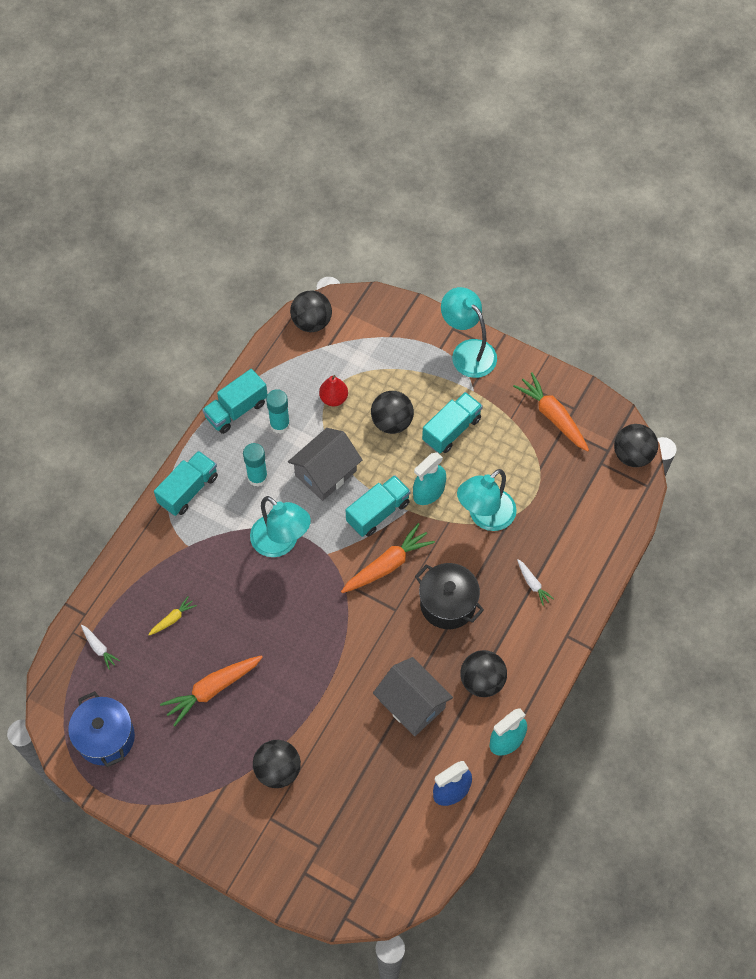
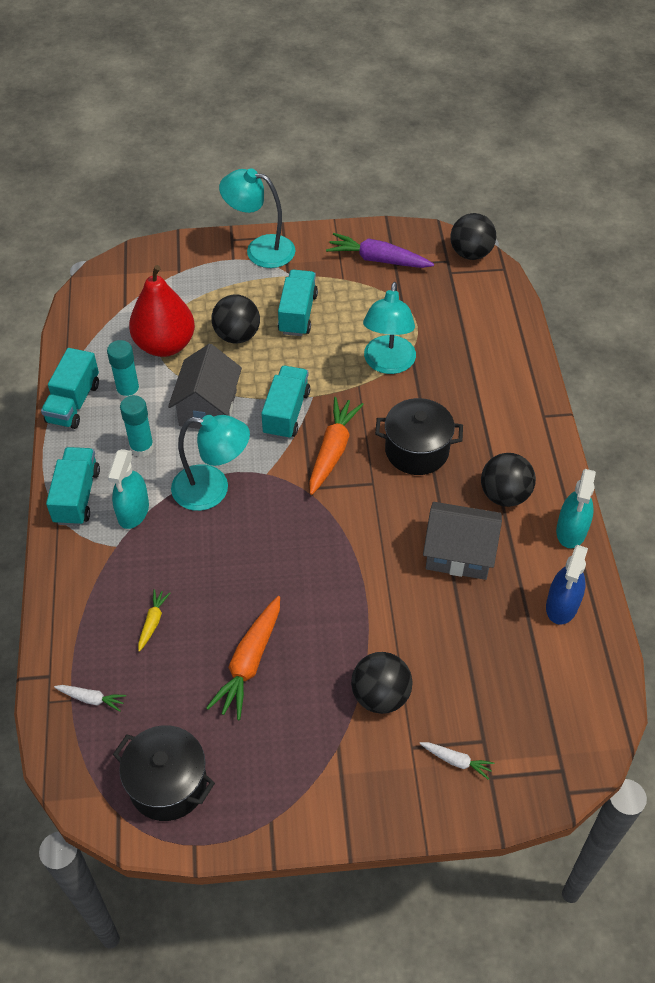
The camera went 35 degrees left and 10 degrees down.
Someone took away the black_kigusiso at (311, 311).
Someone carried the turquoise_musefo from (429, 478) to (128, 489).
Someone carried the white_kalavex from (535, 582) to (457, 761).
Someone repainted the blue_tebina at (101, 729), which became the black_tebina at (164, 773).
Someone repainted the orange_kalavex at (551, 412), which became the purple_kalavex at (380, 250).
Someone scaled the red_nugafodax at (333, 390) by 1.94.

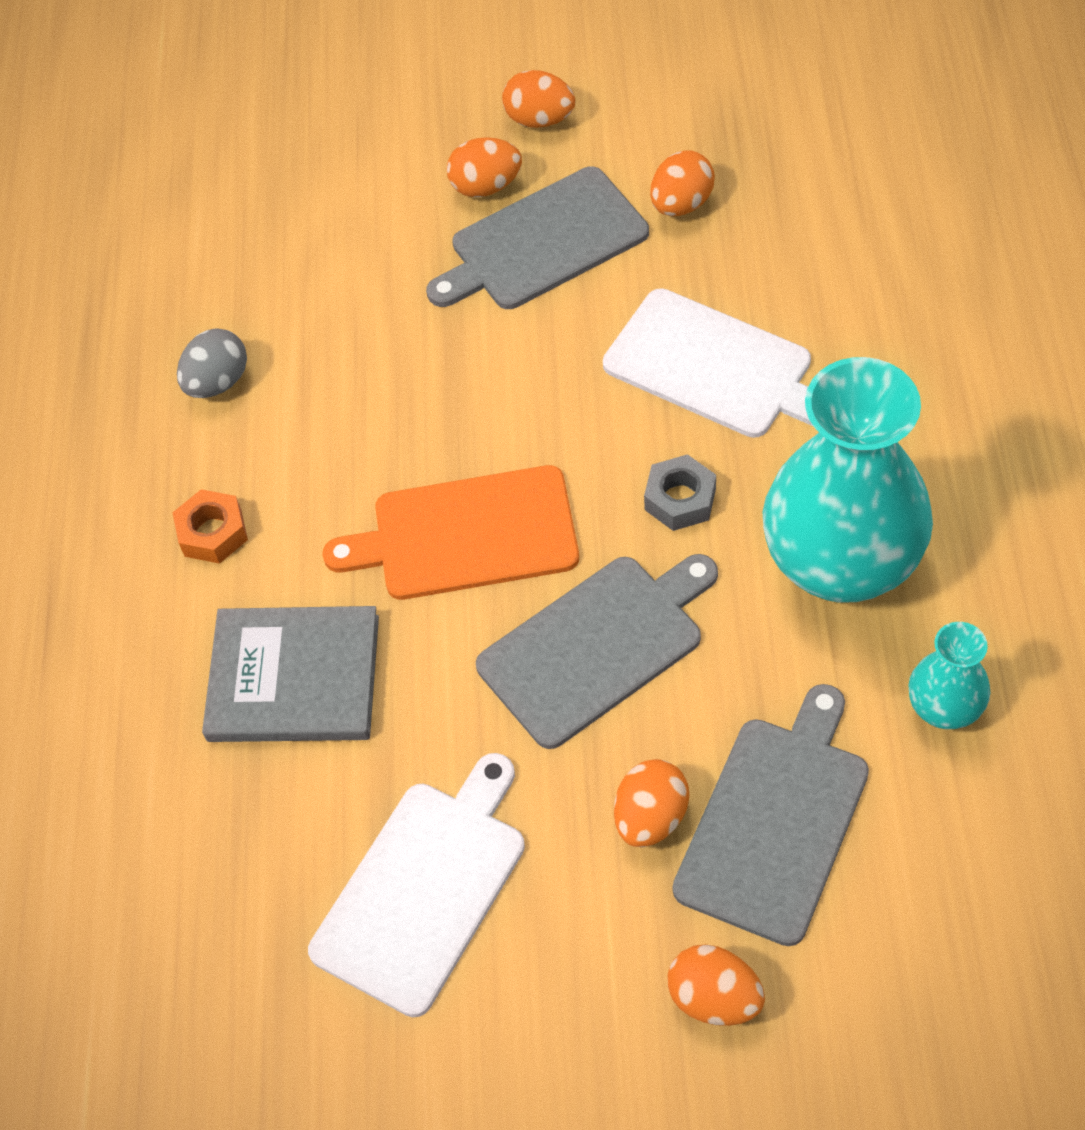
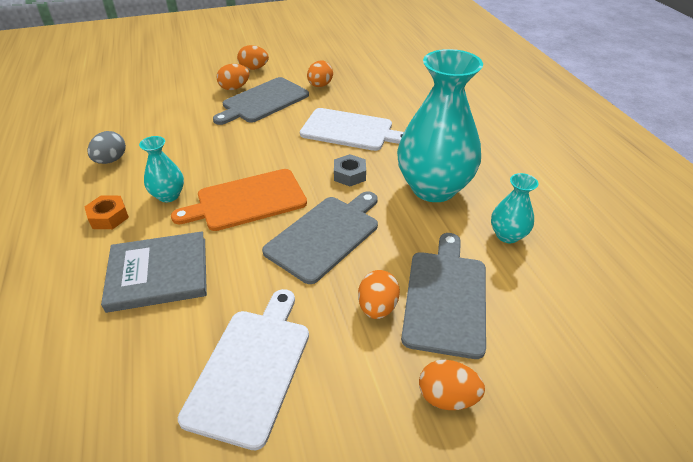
The camera went 20 degrees left and 15 degrees down.
Someone put down the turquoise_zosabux at (161, 169).

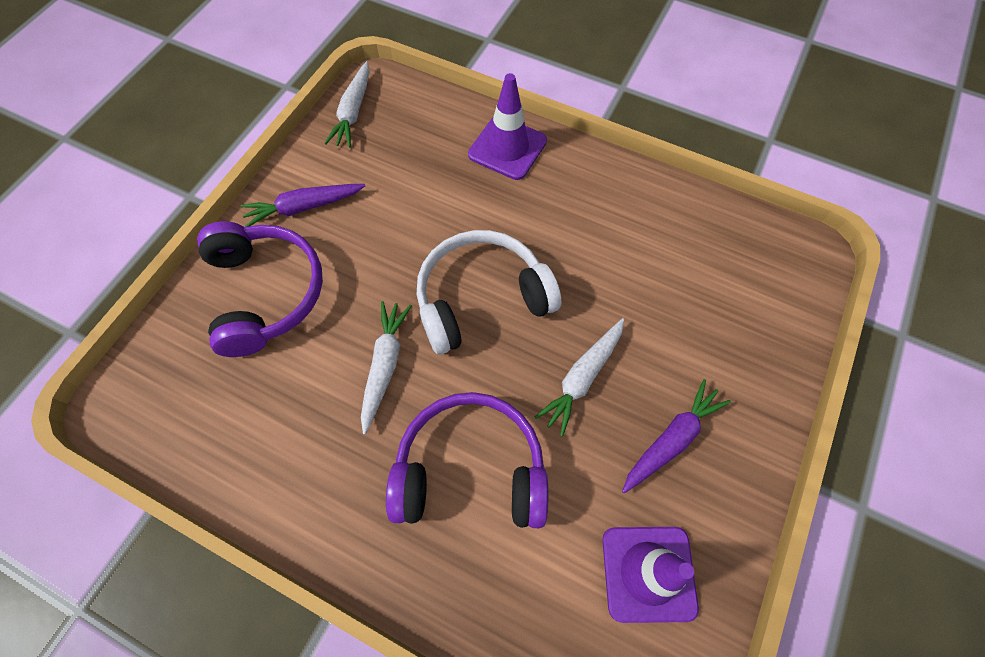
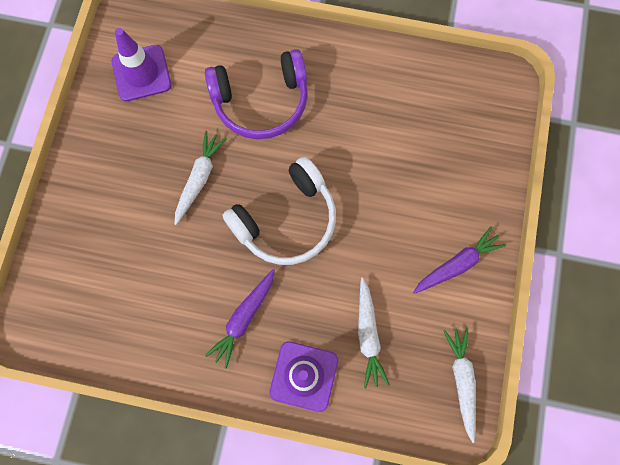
The camera went 165 degrees right and 10 degrees up.
Someone took away the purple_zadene at (260, 289).
Someone carried the white_kalavex from (386, 368) to (374, 333).
Someone carried the purple_kalavex from (676, 436) to (240, 319).

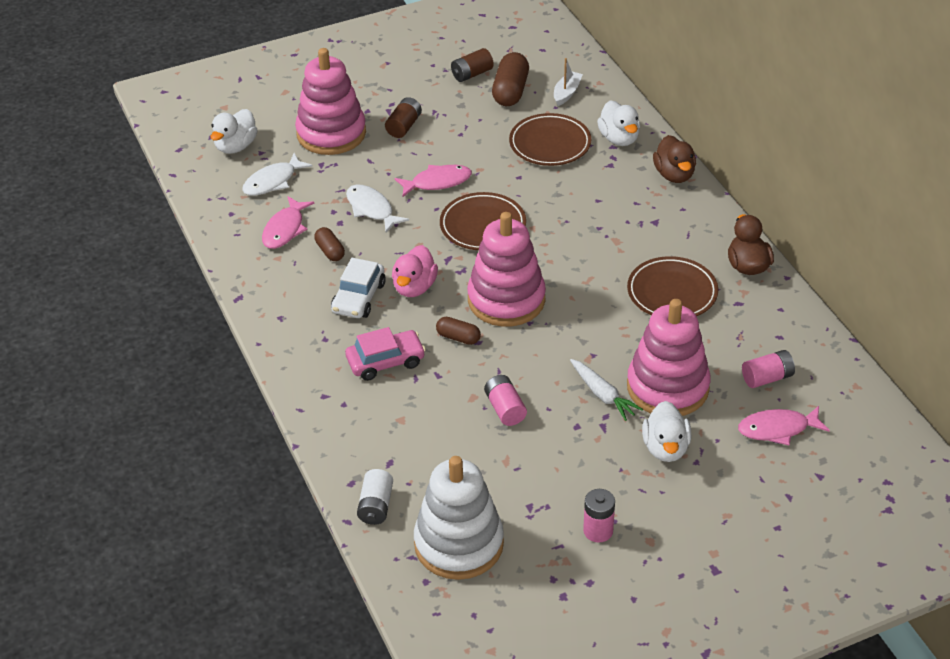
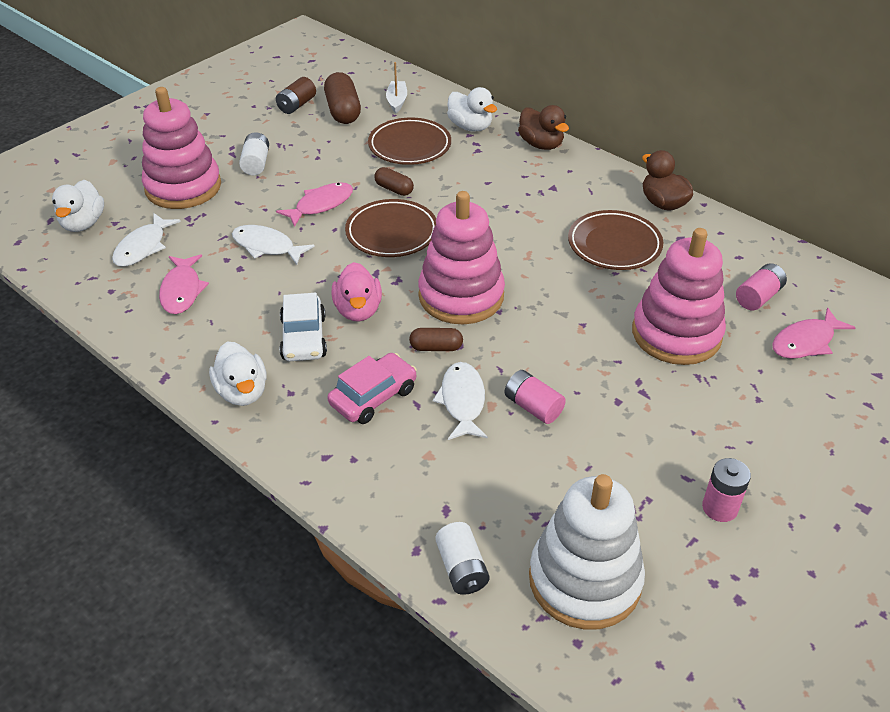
The camera went 25 degrees left and 0 degrees up.
Someone took away the white_kalavex at (606, 390).
Someone put down the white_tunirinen at (460, 401).
Someone carried the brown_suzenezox from (329, 244) to (394, 181).
Someone carried the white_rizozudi from (666, 431) to (238, 374).
Someone repainted the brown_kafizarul at (403, 117), which became the white_kafizarul at (254, 153).

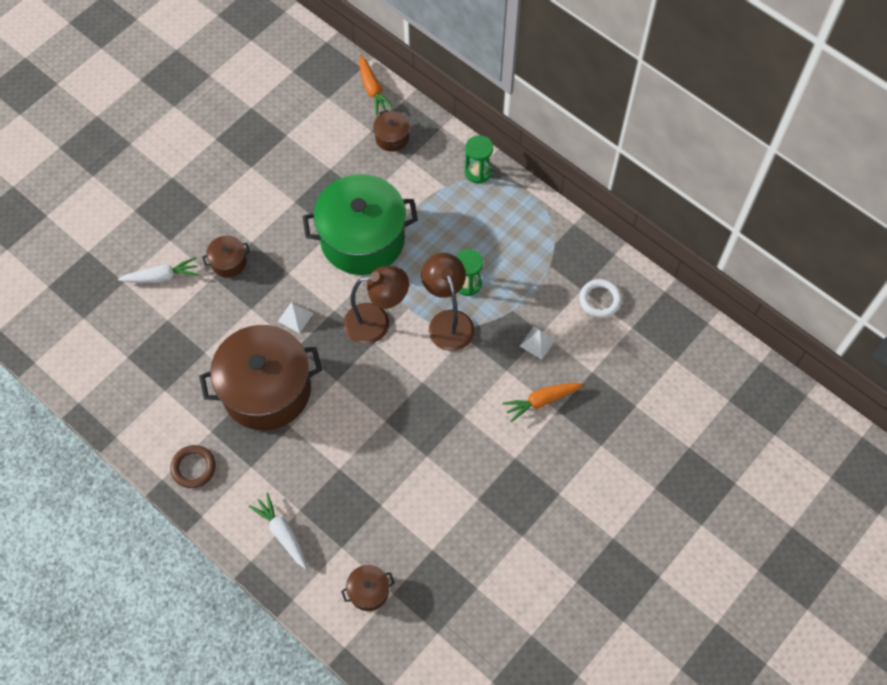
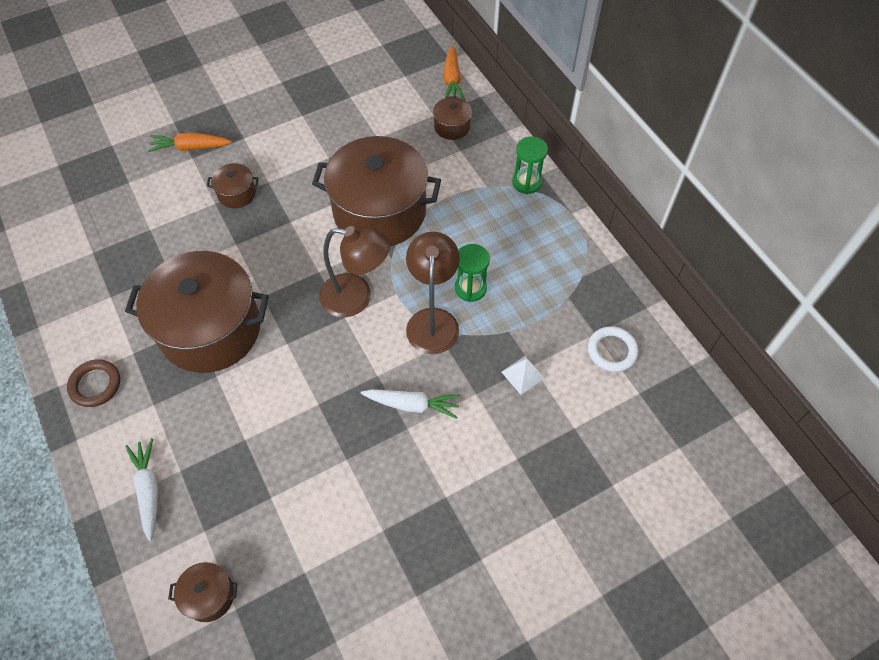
The camera went 20 degrees right and 5 degrees down.
Someone took away the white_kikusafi at (296, 317).
Someone carried the white_kalavex from (158, 270) to (410, 404).
Someone carried the orange_kalavex from (542, 402) to (190, 142).
Someone repainted the green_tebina at (360, 224), which became the brown_tebina at (376, 191).

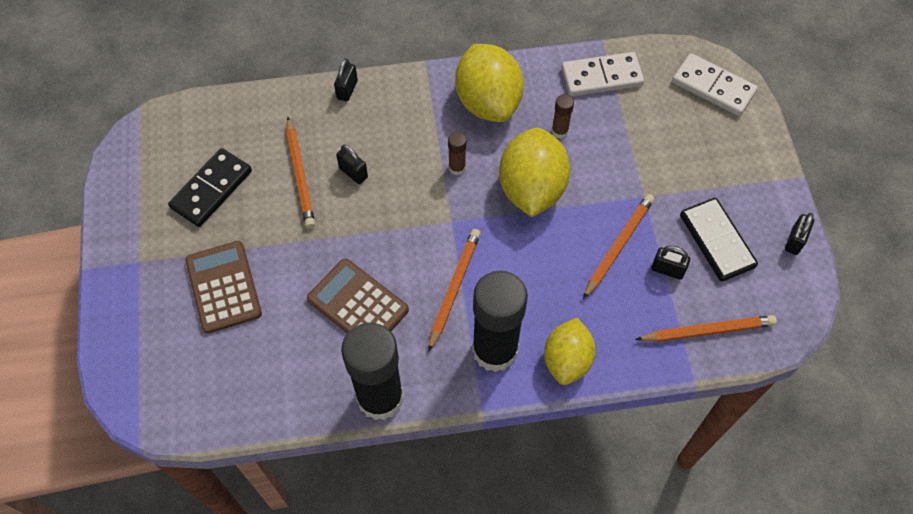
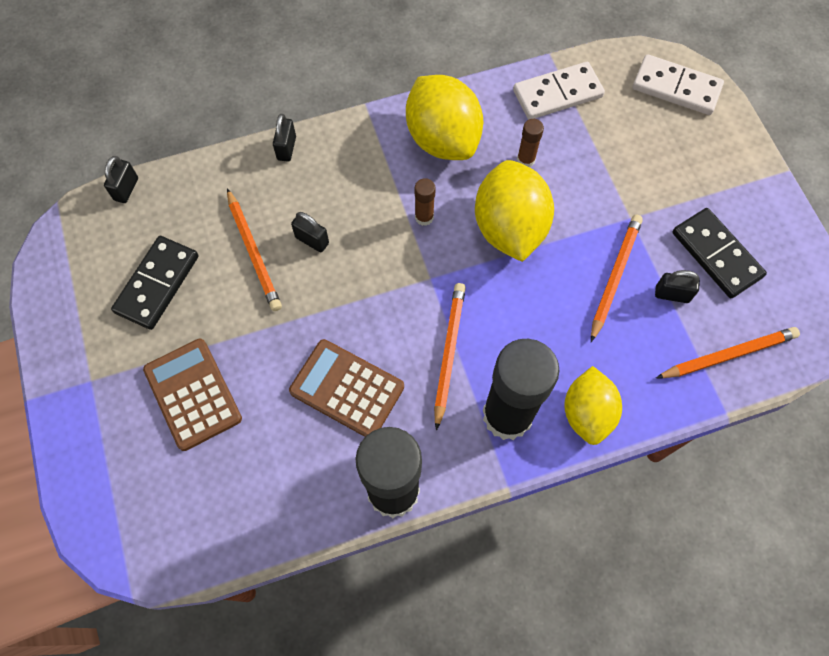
The camera went 10 degrees left and 5 degrees up.
Someone carried the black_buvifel from (799, 234) to (121, 179).

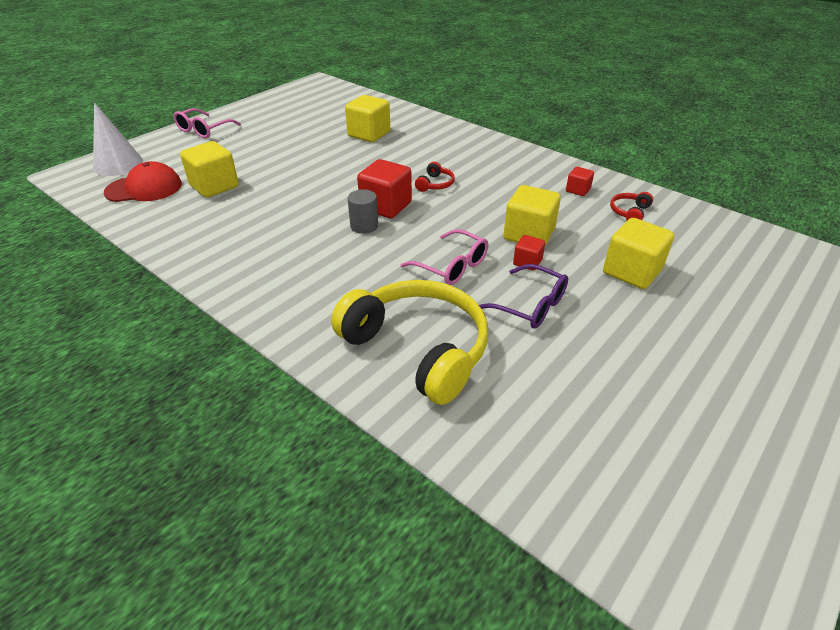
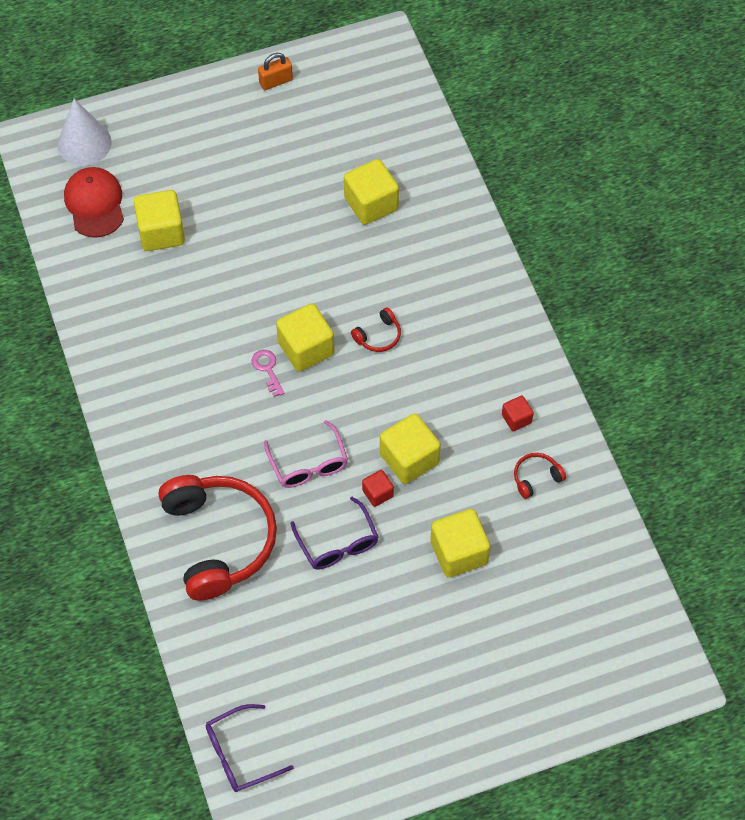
The camera went 30 degrees right and 20 degrees up.
Someone took away the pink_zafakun at (207, 123).
Someone put down the purple_zafakun at (250, 748).
Someone put down the orange_buvifel at (275, 71).
Someone swapped the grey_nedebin at (363, 211) for the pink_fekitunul at (268, 373).
Someone repainted the yellow_zadene at (409, 342), which became the red_zadene at (218, 537).
Someone repainted the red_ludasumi at (384, 188), which became the yellow_ludasumi at (305, 337).
Someone rotated the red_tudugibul at (143, 181) by 120 degrees counterclockwise.

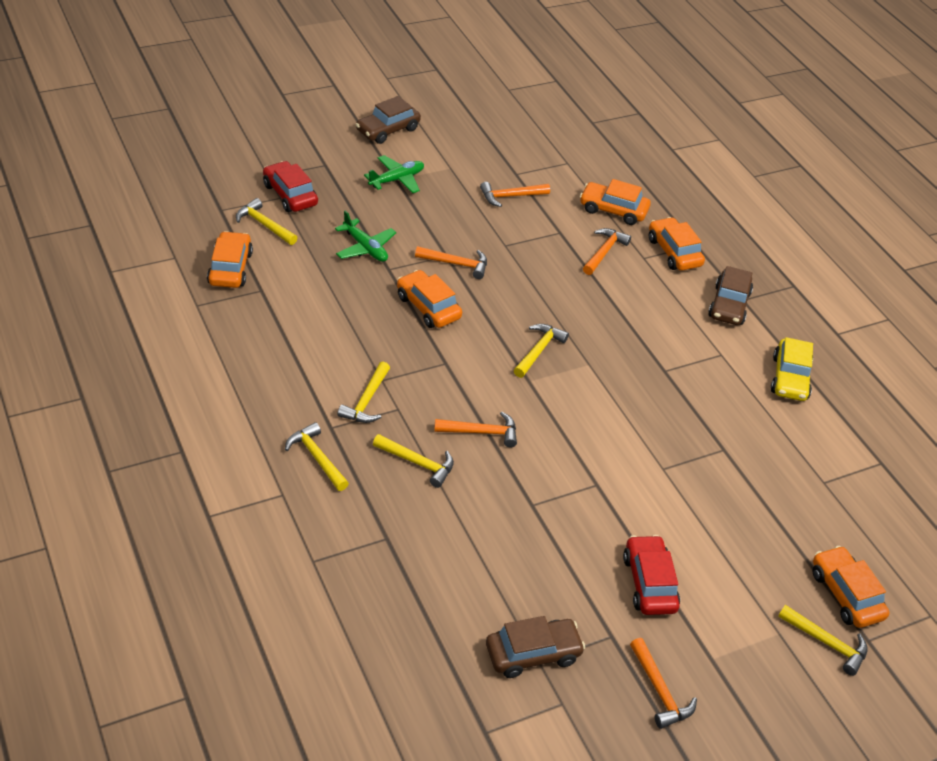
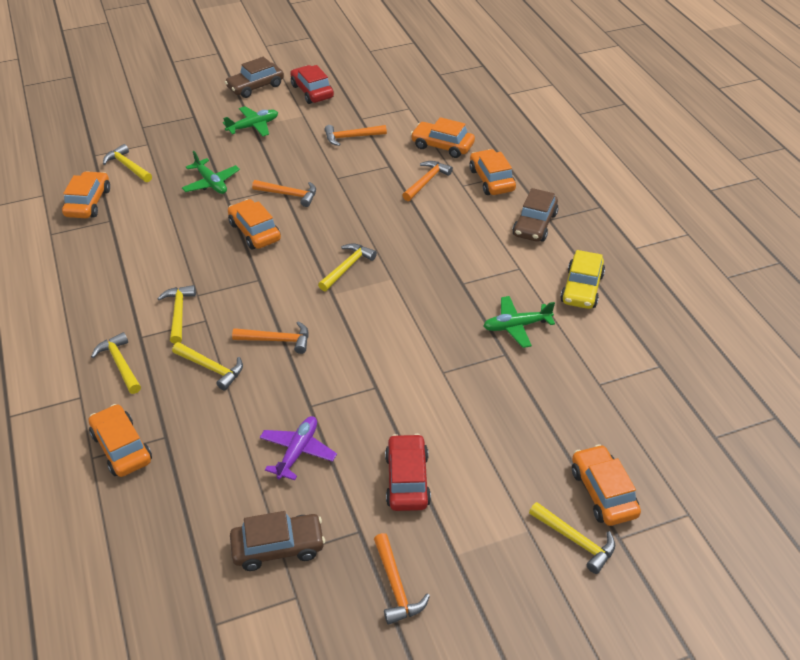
The camera went 10 degrees right and 0 degrees up.
Someone put down the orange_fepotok at (120, 440).
Someone put down the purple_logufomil at (298, 448).
Someone put down the green_logufomil at (519, 322).
Someone carried the red_fepotok from (290, 186) to (312, 84).
Someone rotated the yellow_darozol at (363, 392) by 150 degrees clockwise.

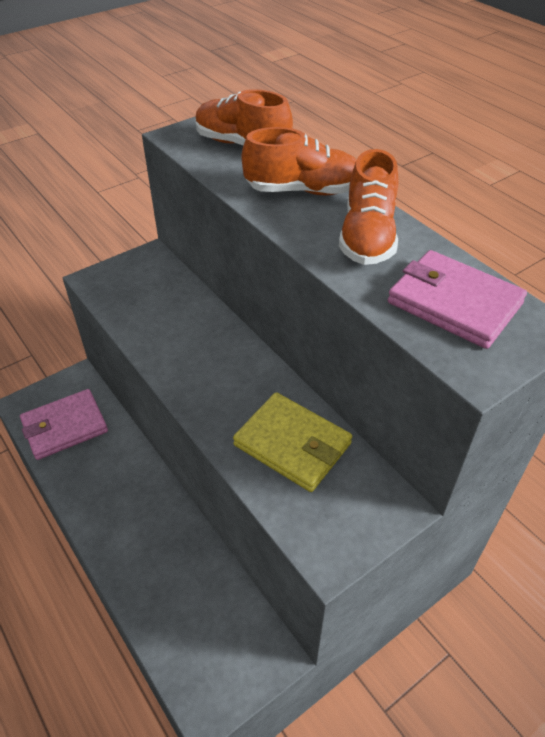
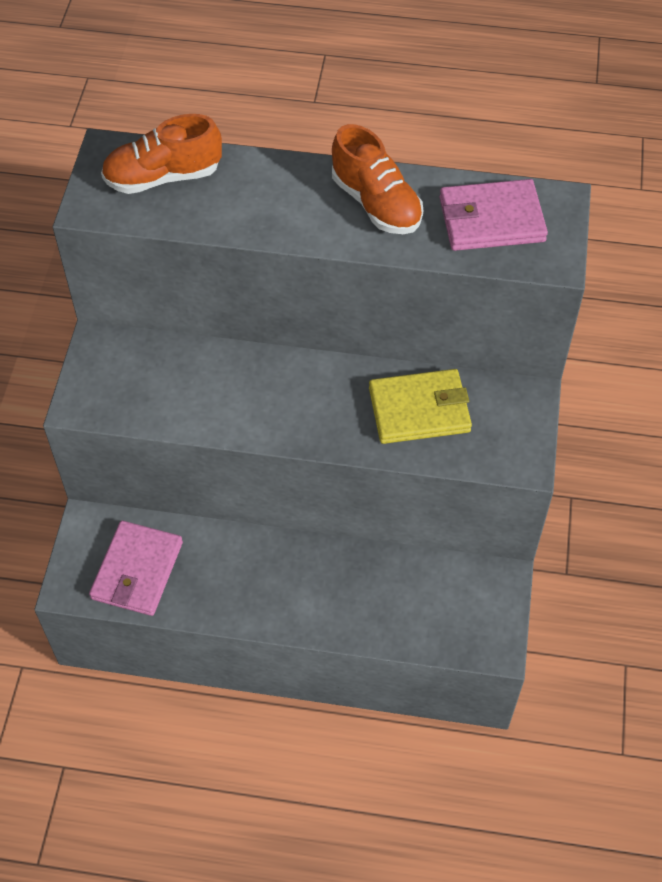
The camera went 45 degrees left and 10 degrees up.
Someone took away the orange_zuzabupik at (299, 161).

